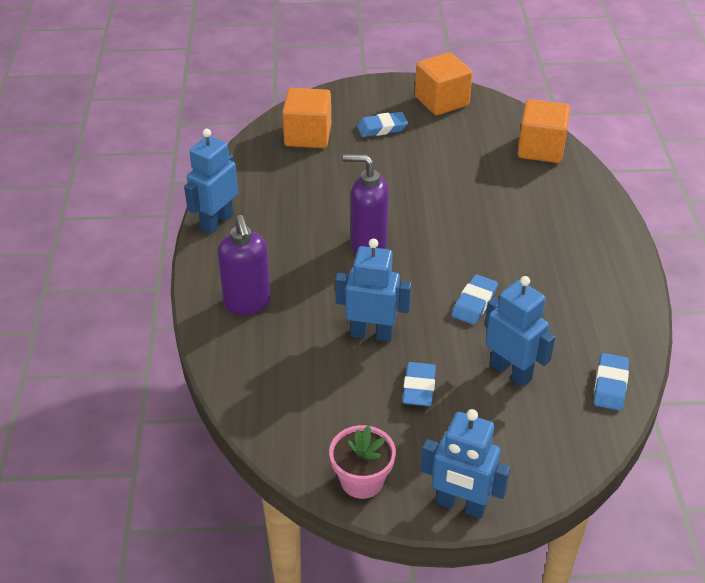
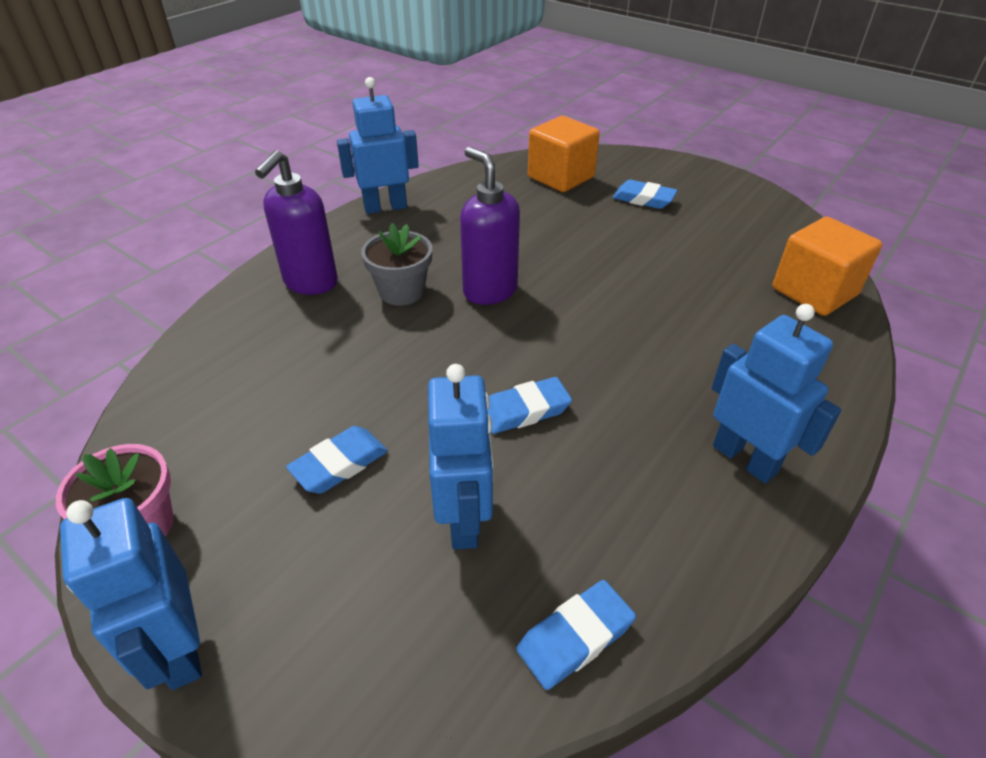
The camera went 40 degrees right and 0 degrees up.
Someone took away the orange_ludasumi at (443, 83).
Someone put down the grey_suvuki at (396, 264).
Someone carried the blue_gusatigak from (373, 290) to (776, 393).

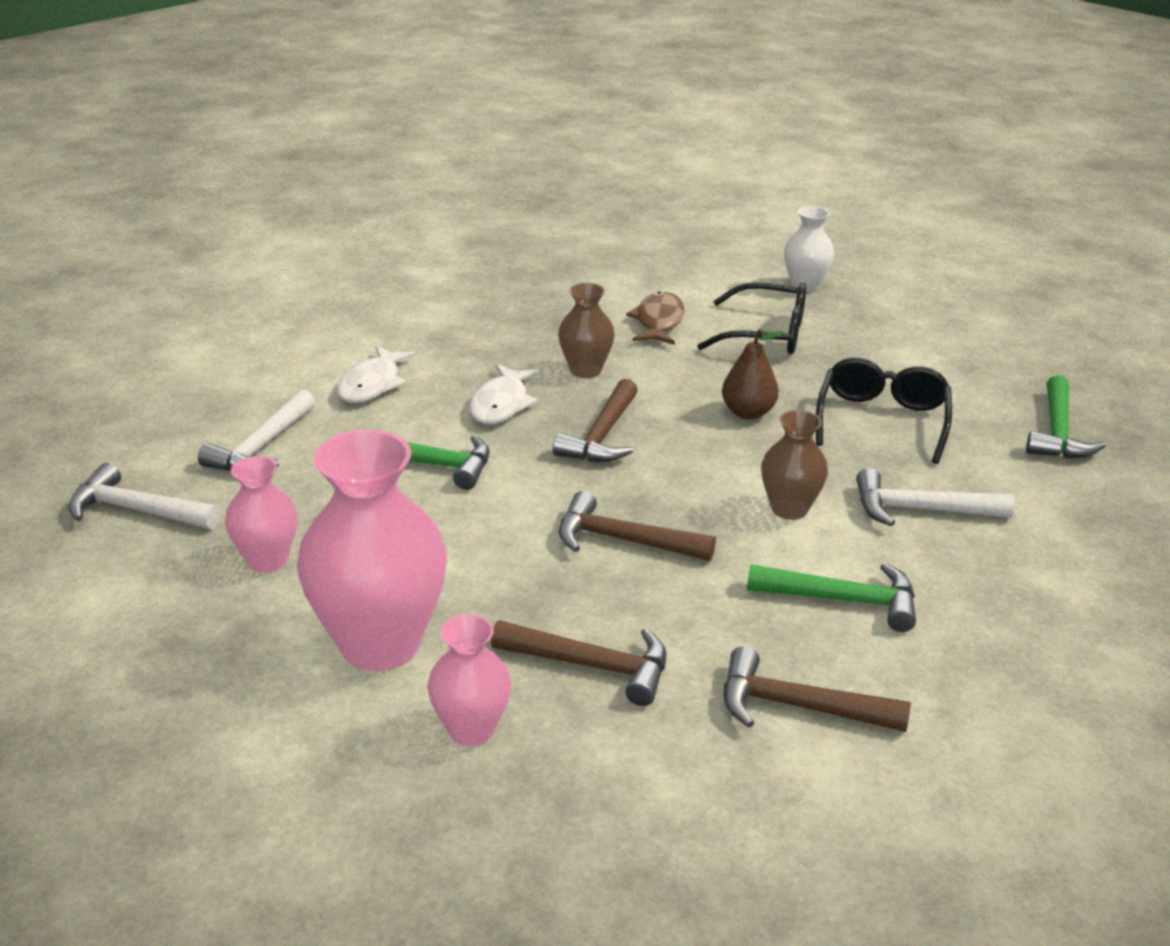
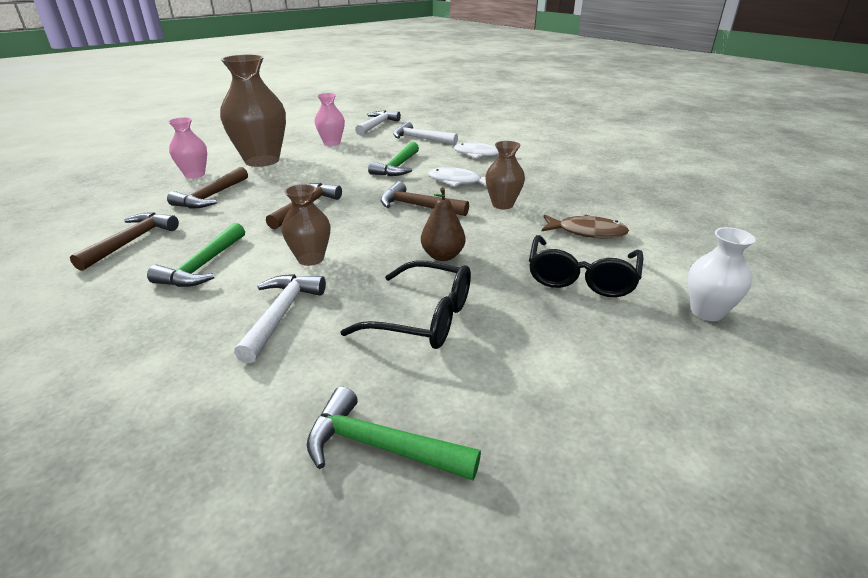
The camera went 95 degrees right and 0 degrees up.
Someone repainted the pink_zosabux at (372, 550), which became the brown_zosabux at (253, 110).

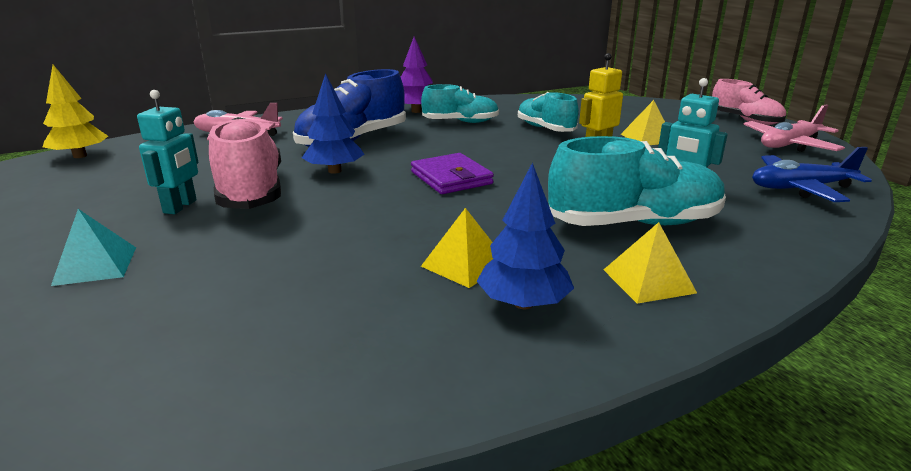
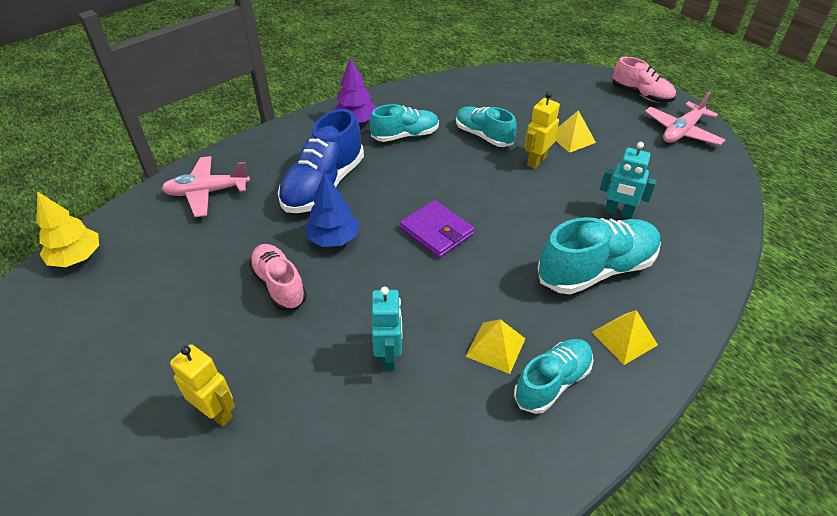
The camera went 15 degrees left and 20 degrees up.
Someone took away the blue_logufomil at (812, 174).
Someone carried the turquoise_gusatigak from (167, 152) to (387, 328).
Someone swapped the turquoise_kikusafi at (93, 247) for the yellow_gusatigak at (202, 385).
Someone swapped the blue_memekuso at (525, 236) for the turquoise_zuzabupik at (553, 376).
Someone scaled the pink_zuzabupik at (245, 163) by 0.64.

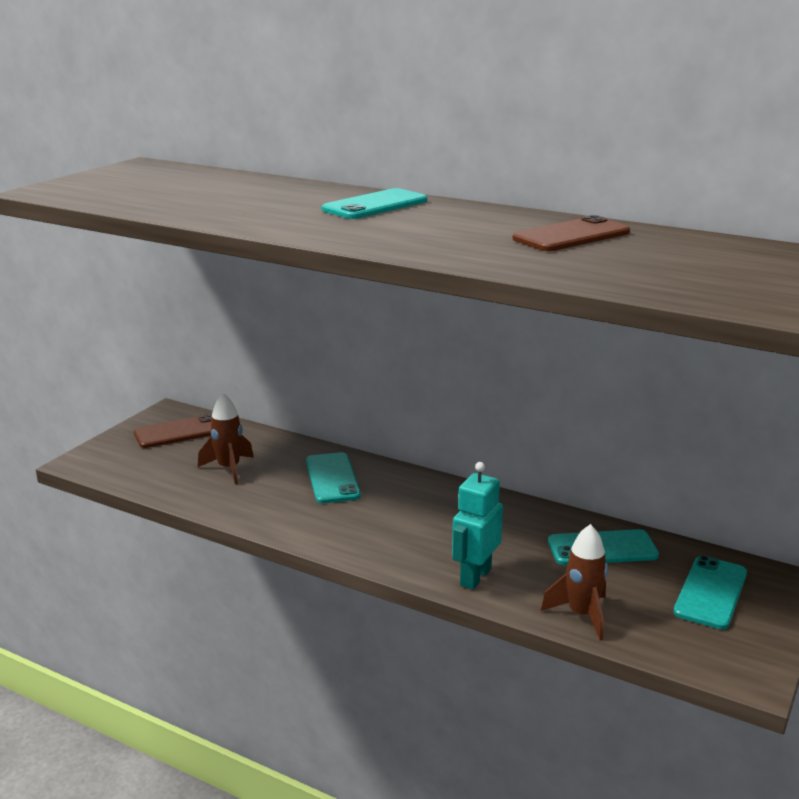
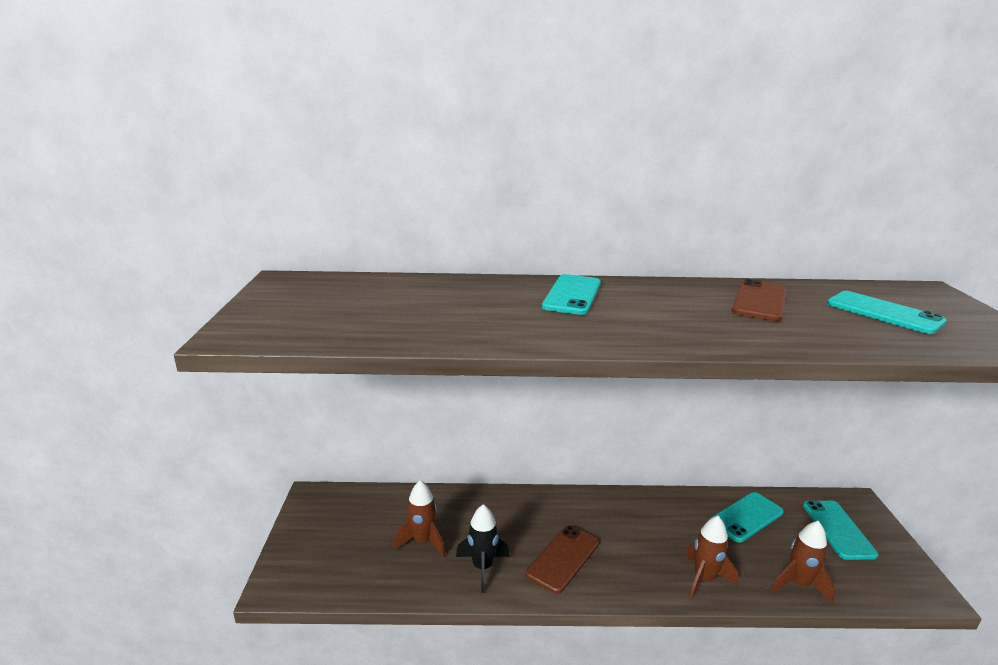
The camera went 30 degrees left and 0 degrees up.
Someone put down the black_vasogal at (483, 548).
Someone carried the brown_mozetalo from (173, 431) to (562, 559).
Someone carried the turquoise_mozetalo from (333, 477) to (886, 312).
Someone swapped the turquoise_gusatigak at (477, 526) for the brown_vasogal at (711, 557).

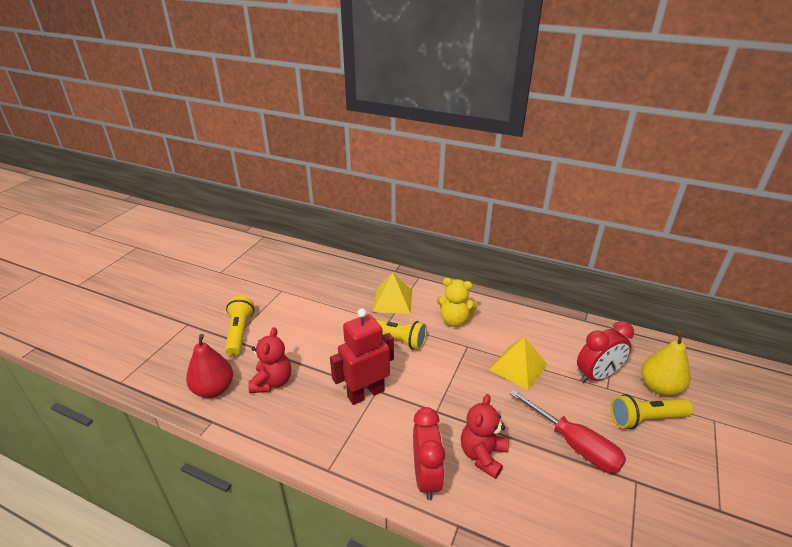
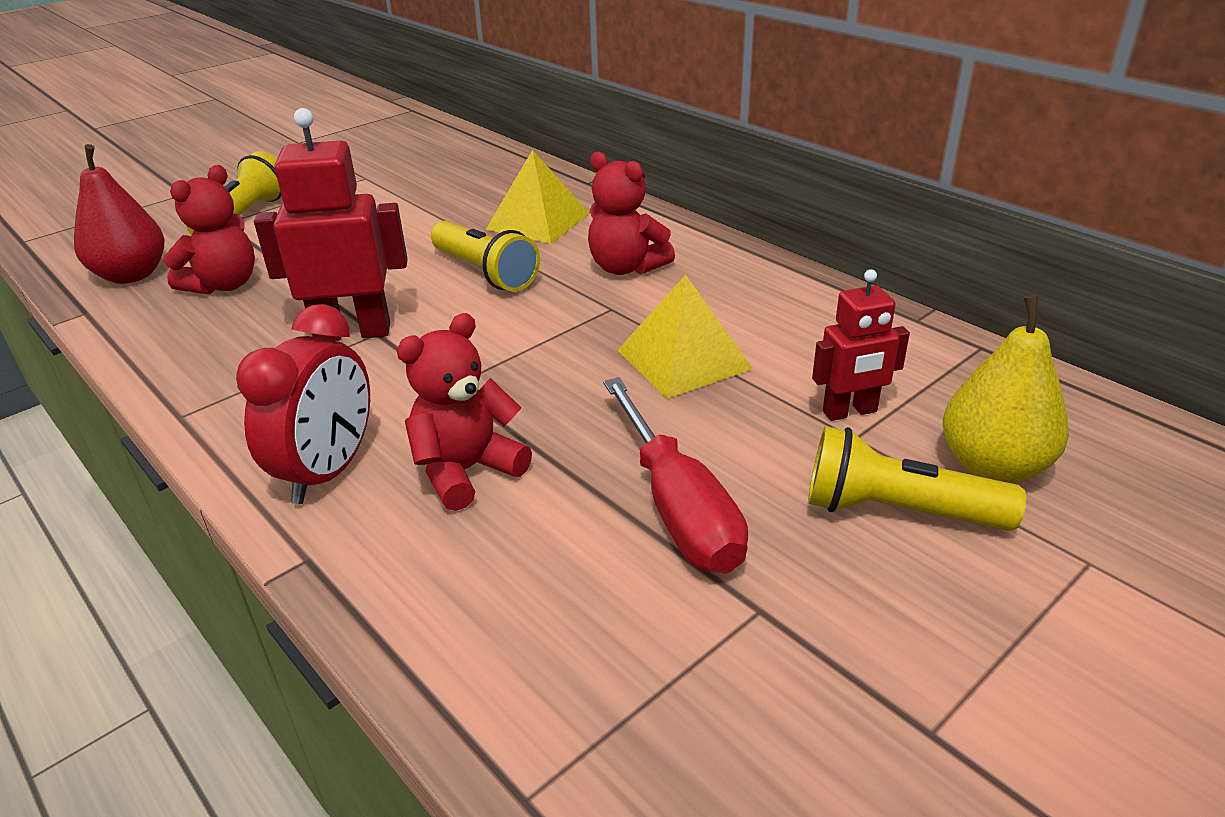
The camera went 25 degrees right and 0 degrees up.
Someone swapped the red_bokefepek at (605, 352) for the red_gusatigak at (861, 345).
Someone repainted the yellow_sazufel at (457, 302), which became the red_sazufel at (631, 213).

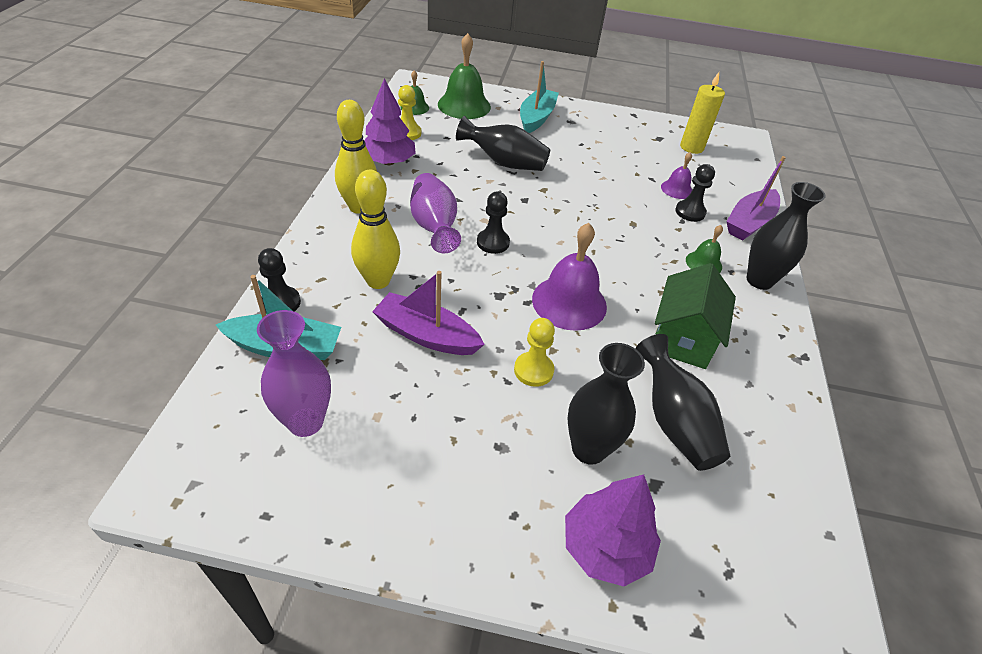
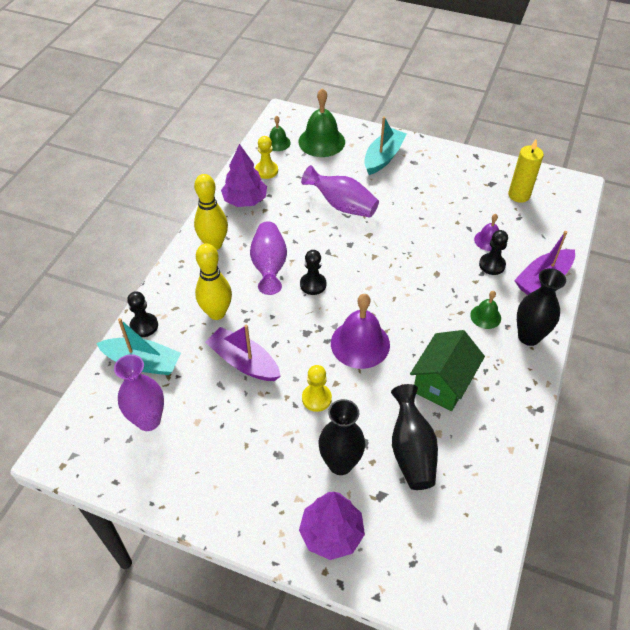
The camera went 15 degrees right and 5 degrees up.
Someone repainted the black_zosabux at (503, 143), which became the purple_zosabux at (340, 191).

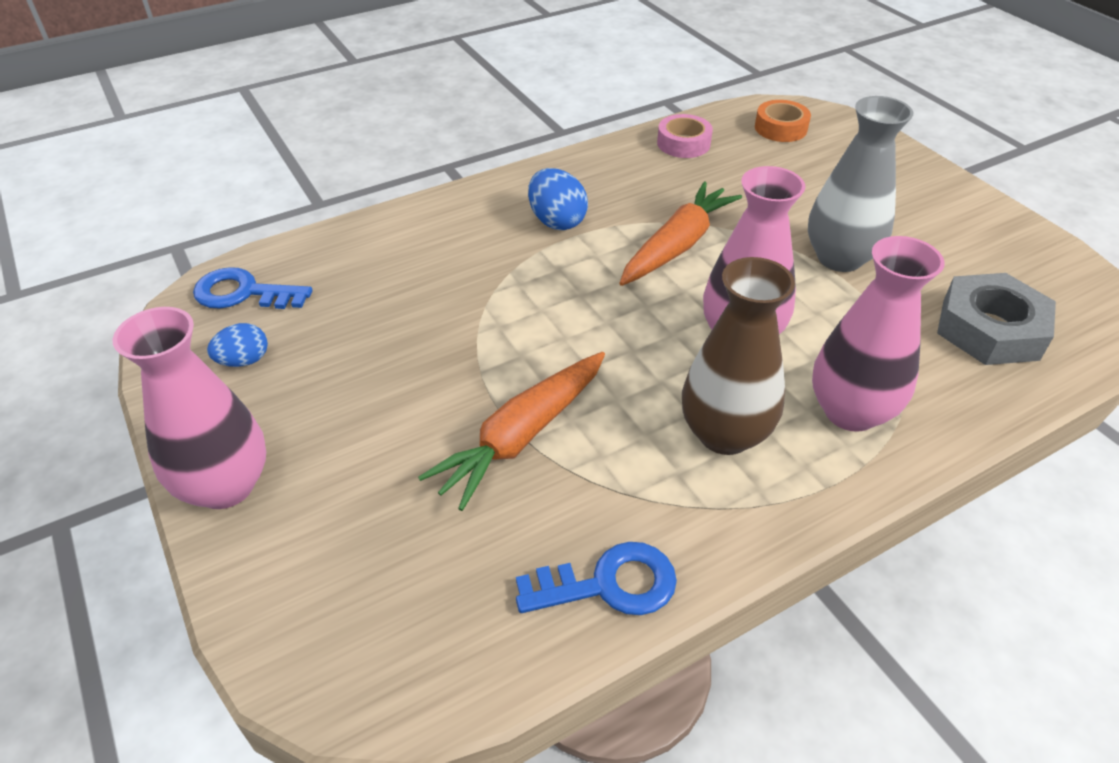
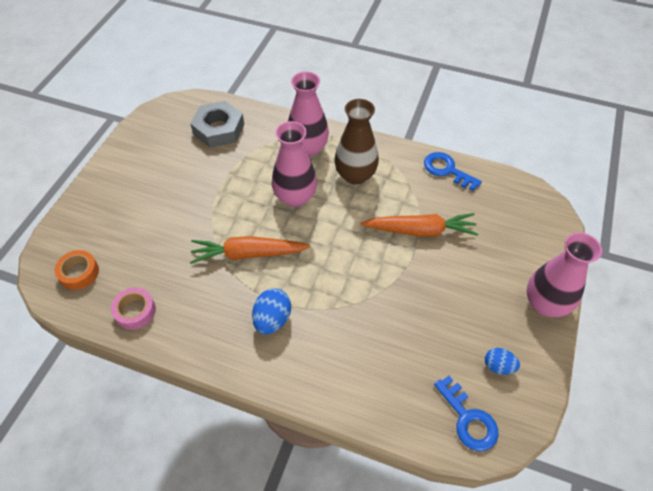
The camera went 130 degrees left and 10 degrees up.
Someone took away the grey_zosabux at (860, 184).

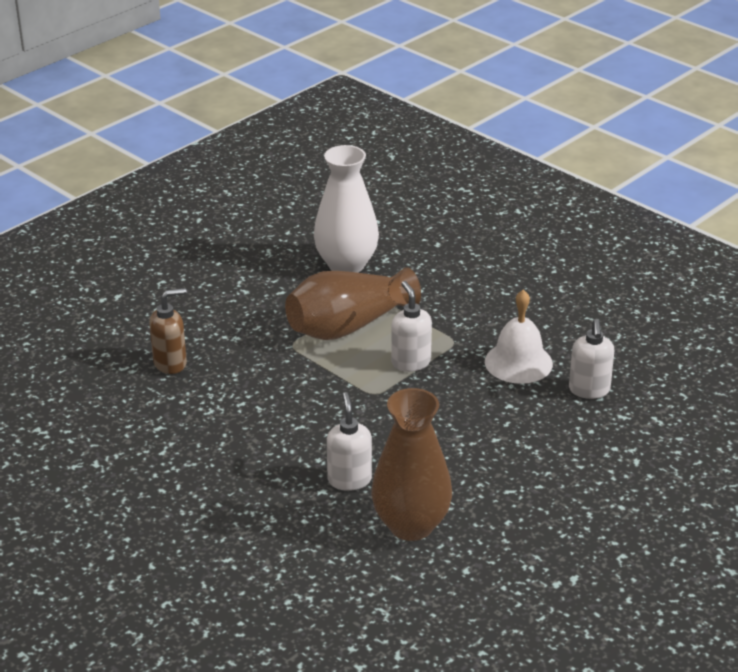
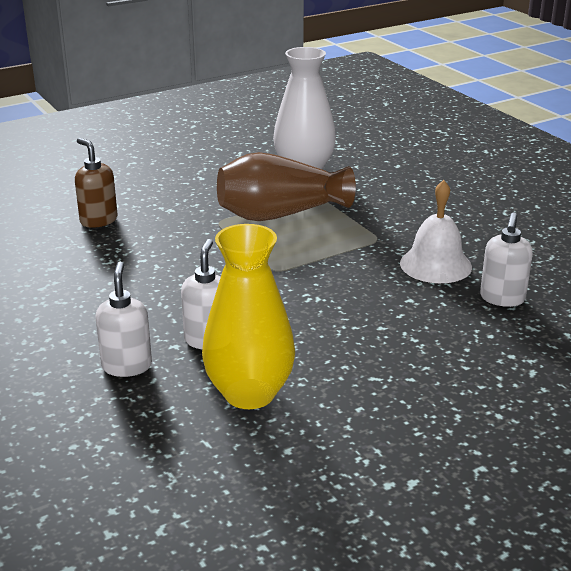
The camera went 15 degrees right and 5 degrees down.
Someone carried the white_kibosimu from (411, 326) to (124, 319).
Someone repainted the brown_zosabux at (411, 464), which became the yellow_zosabux at (248, 316).
Someone rotated the brown_kibosimu at (168, 331) by 120 degrees counterclockwise.

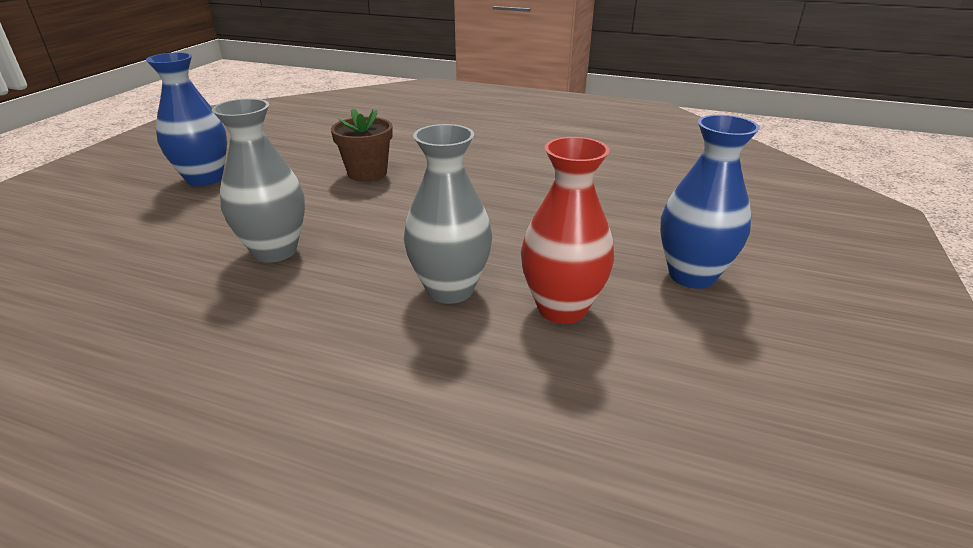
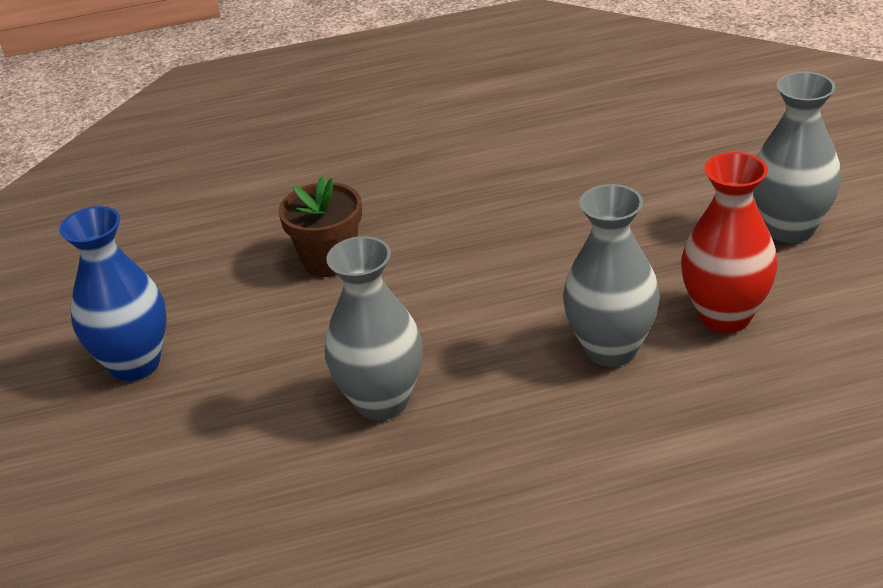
The camera went 30 degrees left and 5 degrees up.
Someone repainted the blue_zosabux at (710, 202), which became the grey_zosabux at (797, 157).

